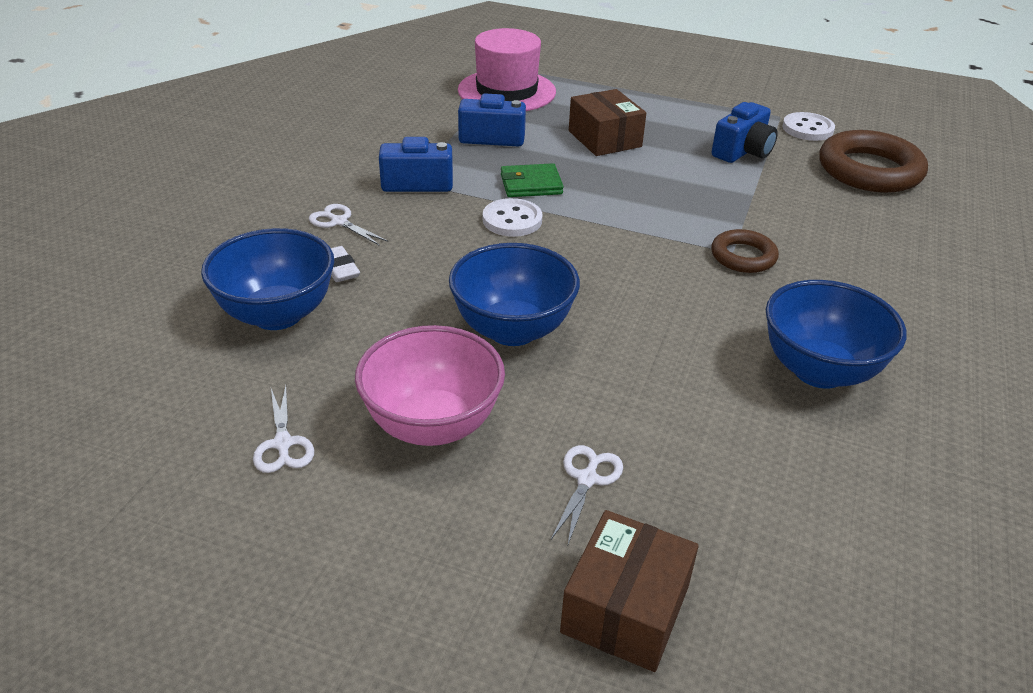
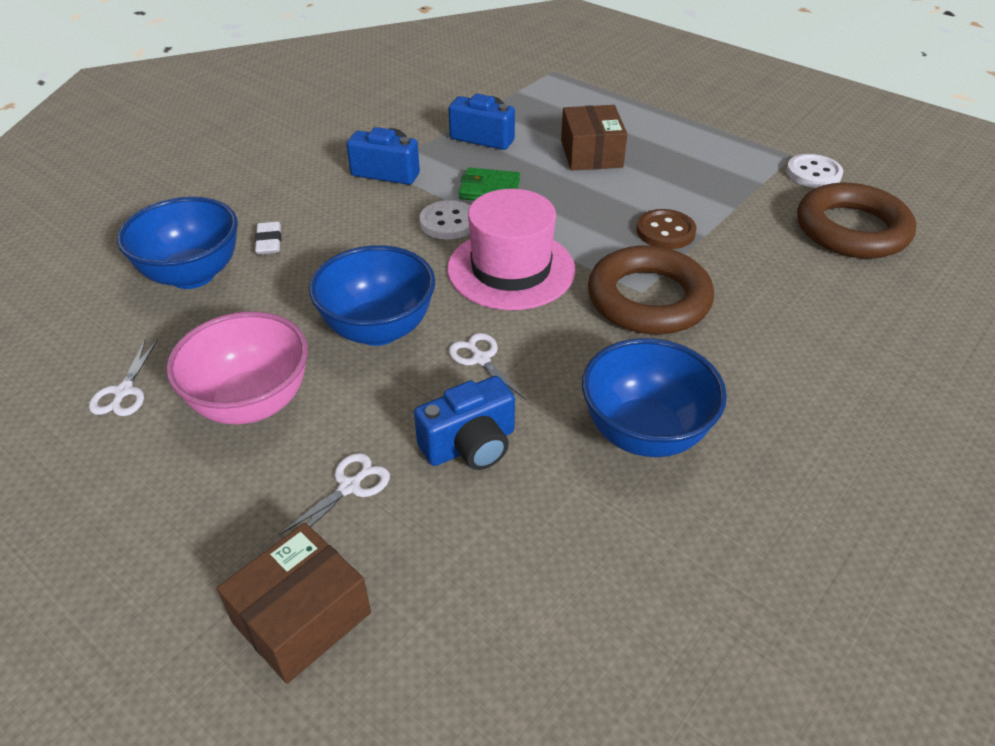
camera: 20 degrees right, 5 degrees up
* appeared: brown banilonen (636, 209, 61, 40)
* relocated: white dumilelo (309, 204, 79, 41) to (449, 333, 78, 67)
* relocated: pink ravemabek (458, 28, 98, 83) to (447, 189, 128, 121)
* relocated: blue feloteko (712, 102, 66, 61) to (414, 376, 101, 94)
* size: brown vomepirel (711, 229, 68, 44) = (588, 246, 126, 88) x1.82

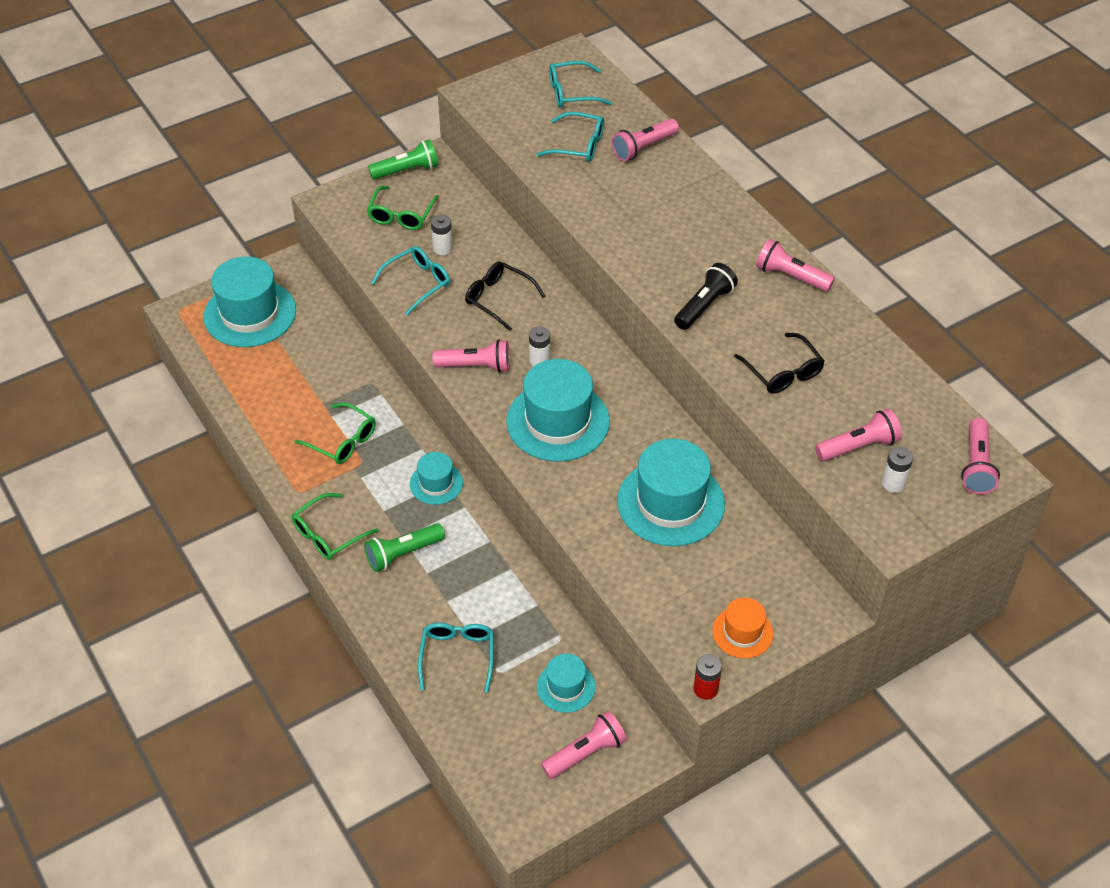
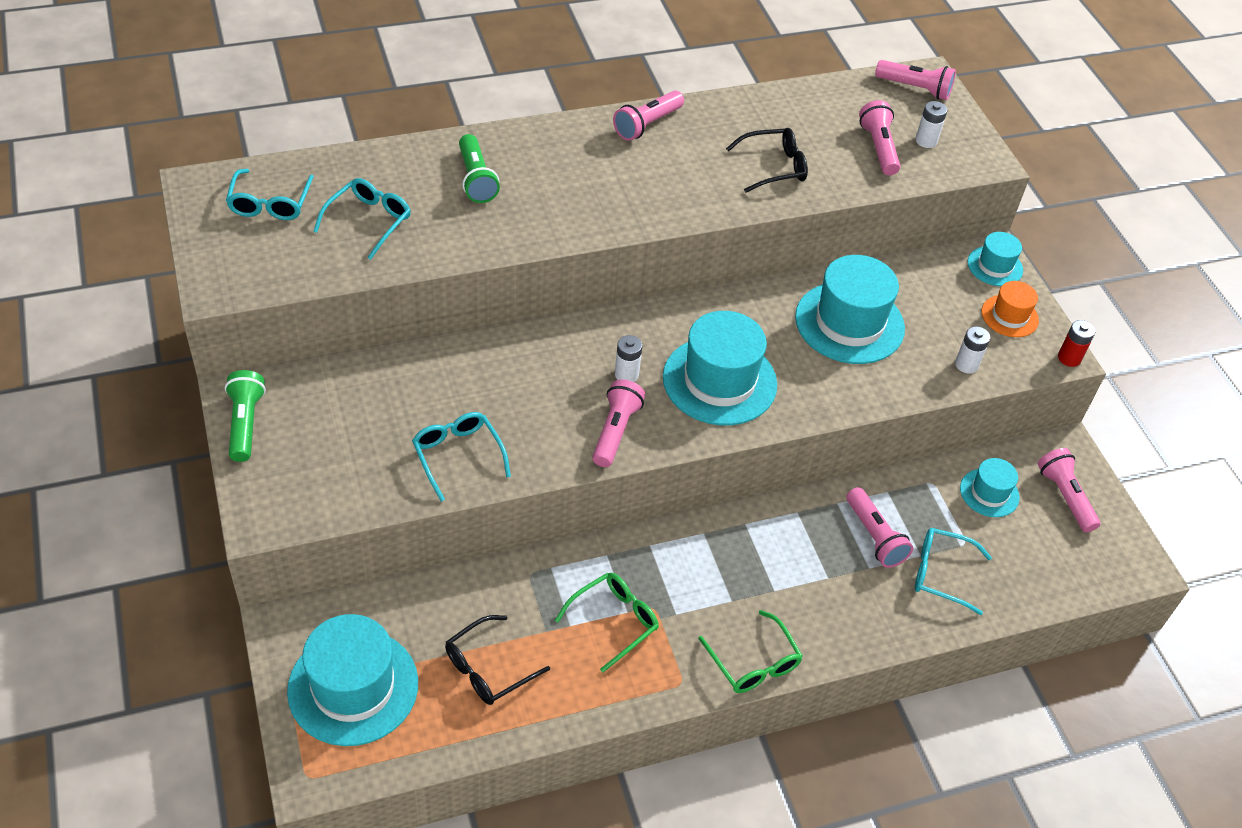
camera: 80 degrees left, 0 degrees up
* missing: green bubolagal (367, 186, 72, 44)
* missing: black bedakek (674, 263, 64, 67)
* relocated: green bedakek (364, 523, 81, 49) to (459, 134, 41, 69)
* relocated: turquoise ravemabek (410, 452, 53, 53) to (968, 232, 55, 54)
* relocated: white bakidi (431, 214, 22, 41) to (955, 326, 35, 48)
* relocated: black bubolagal (465, 262, 81, 69) to (445, 615, 105, 90)
* relocated: pink bedakek (612, 119, 67, 43) to (846, 487, 67, 81)

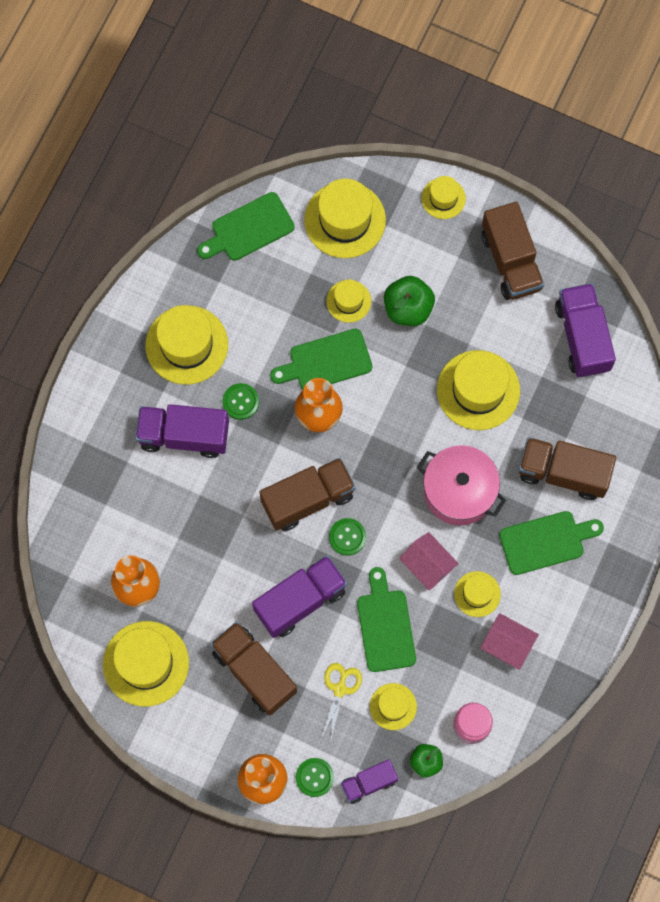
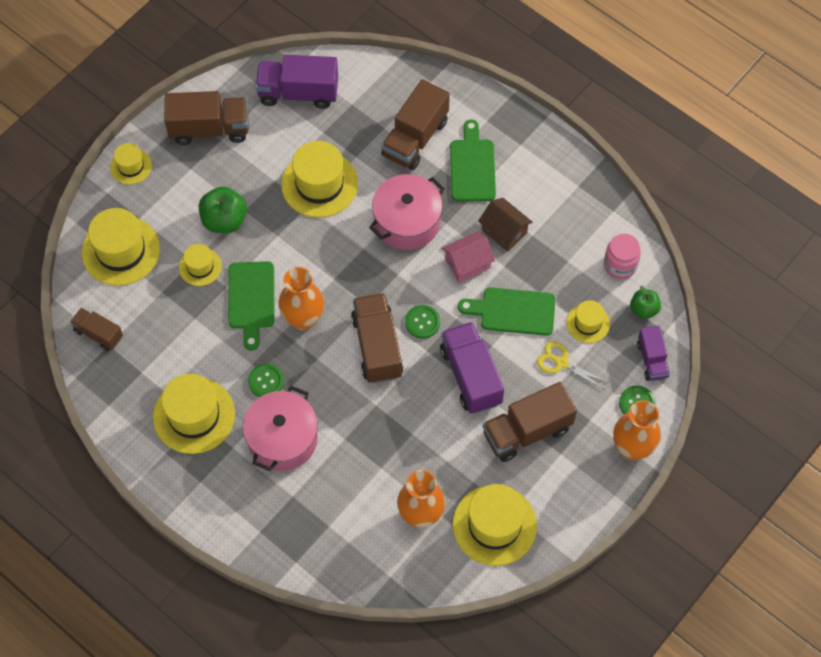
camera: 75 degrees left, 10 degrees down
* missing: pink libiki (480, 613, 59, 57)
* exchanged: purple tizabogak (135, 404, 94, 54) to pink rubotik (243, 386, 75, 85)
* exchanged: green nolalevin (197, 192, 98, 69) to brown tizabogak (70, 308, 53, 43)
* exchanged: yellow ravemabek (454, 571, 47, 46) to brown libiki (478, 198, 55, 53)

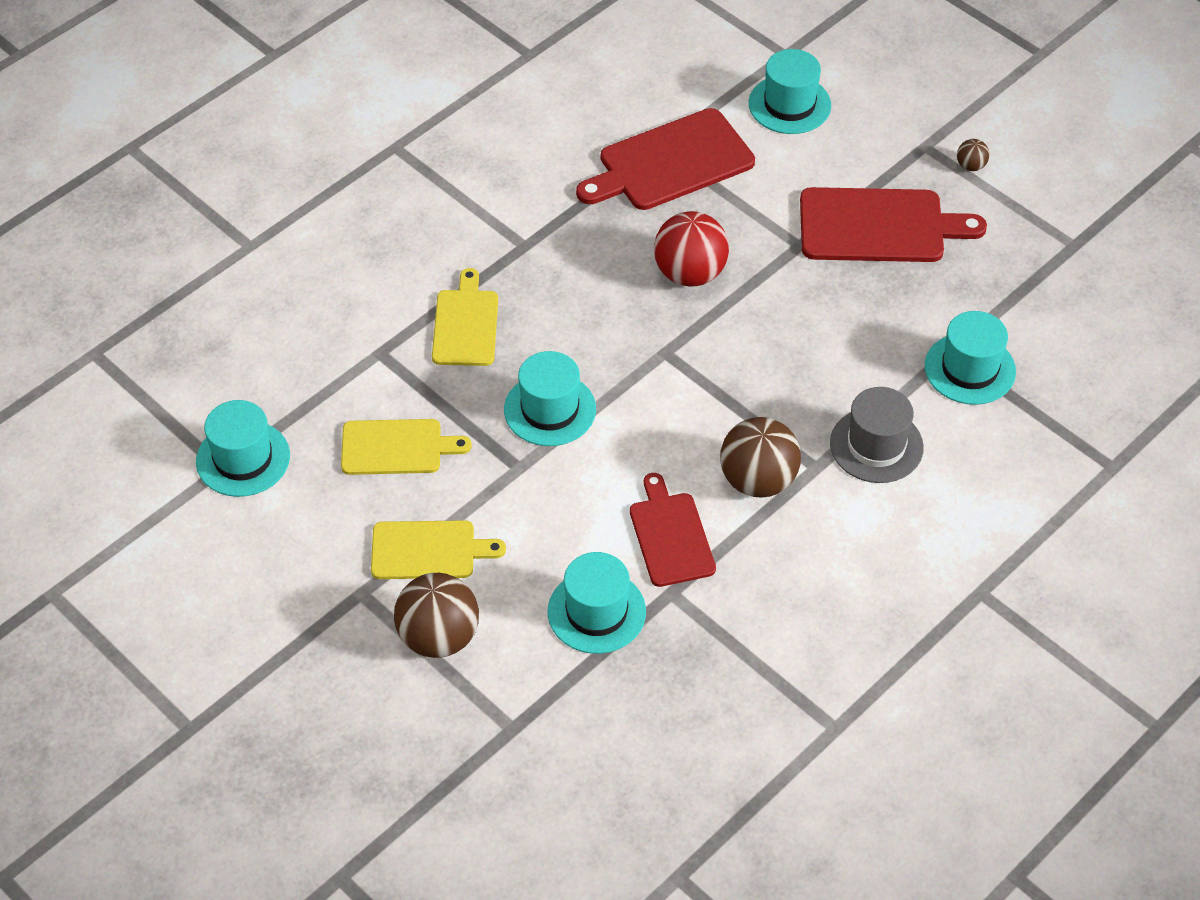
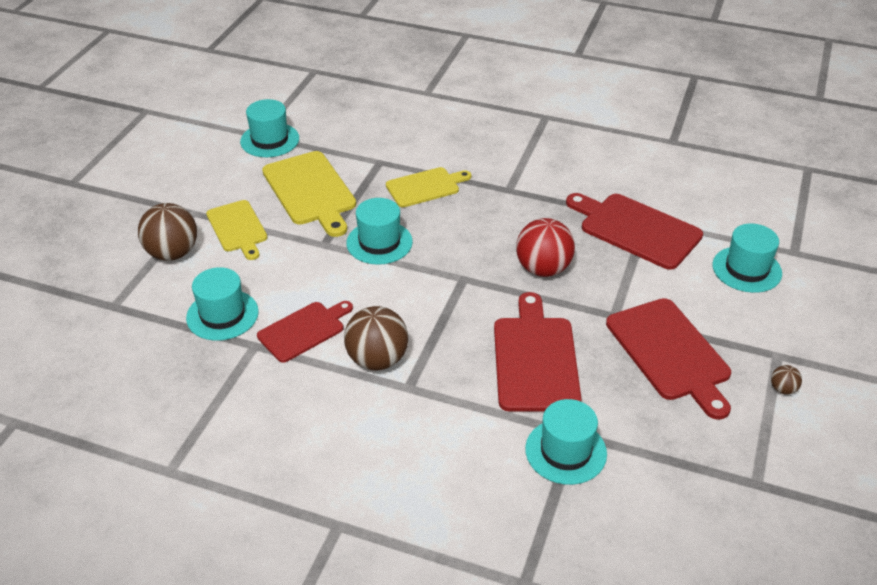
camera: 65 degrees right, 10 degrees down
* missing: grey ravemabek (830, 387, 94, 96)
* appeared: red nolalevin (494, 292, 88, 120)
* size: yellow nolalevin (341, 419, 131, 56) = (262, 151, 94, 86) x1.55

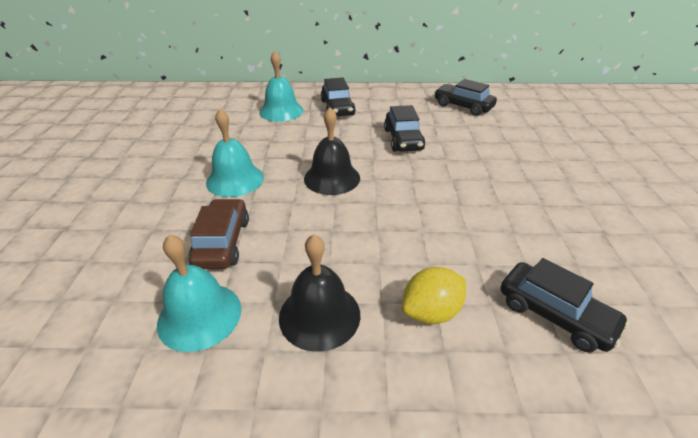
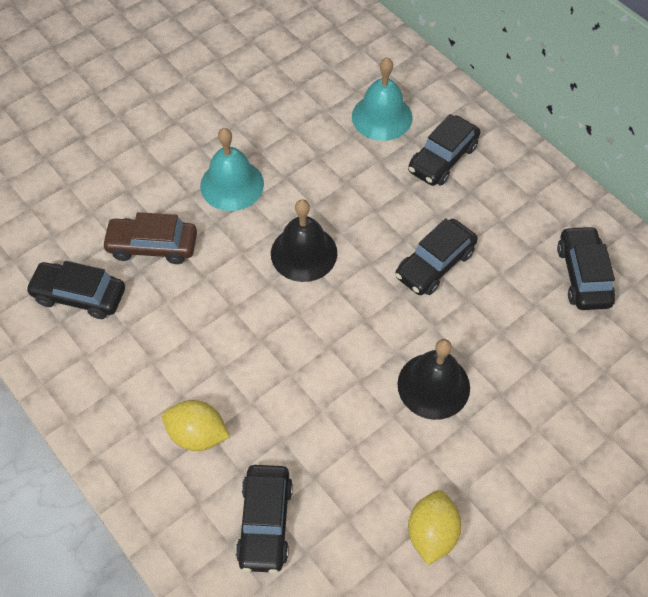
camera: 50 degrees right, 20 degrees up
* appeared: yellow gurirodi (408, 490, 54, 75)
* relocated: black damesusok (279, 234, 81, 118) to (397, 339, 73, 81)
* exchanged: turquoise damesusok (157, 235, 84, 117) to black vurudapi (26, 261, 99, 58)
* spun: brown vurudapi (189, 199, 60, 70) = (102, 212, 95, 52) 135 degrees counterclockwise

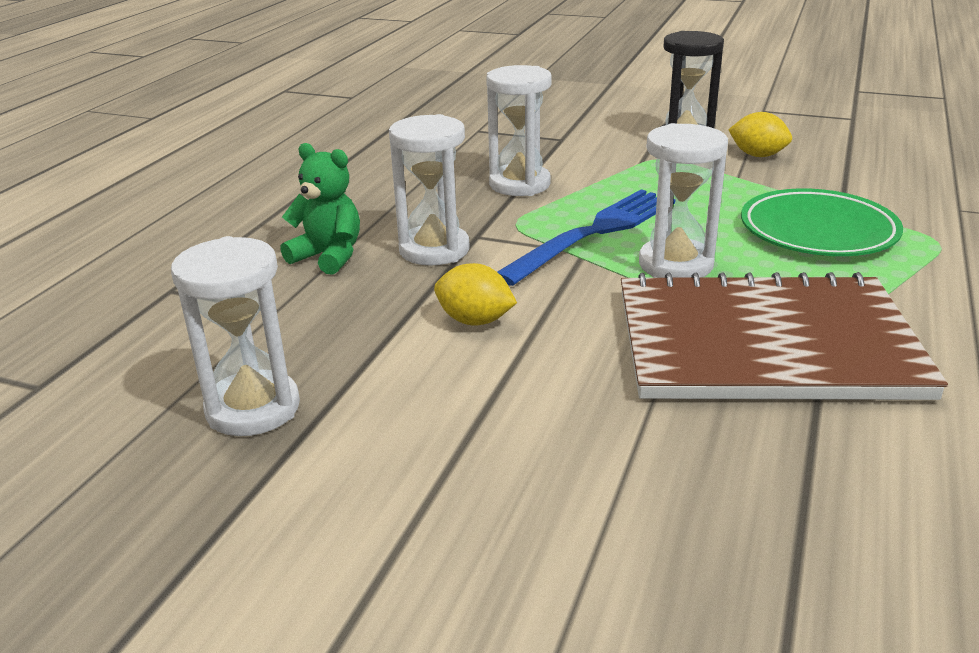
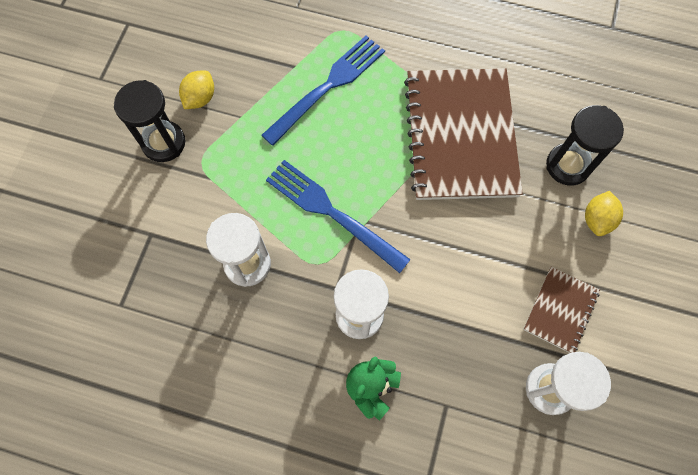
camera: 95 degrees left, 40 degrees up
* missing: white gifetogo (639, 123, 89, 155)
* appeared: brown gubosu (523, 267, 77, 86)
* appeared: black gifetogo (546, 105, 78, 81)
* relocated: yellow gurirodi (434, 263, 83, 63) to (585, 191, 38, 45)
* exchanged: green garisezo (741, 188, 162, 68) to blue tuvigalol (261, 36, 124, 110)

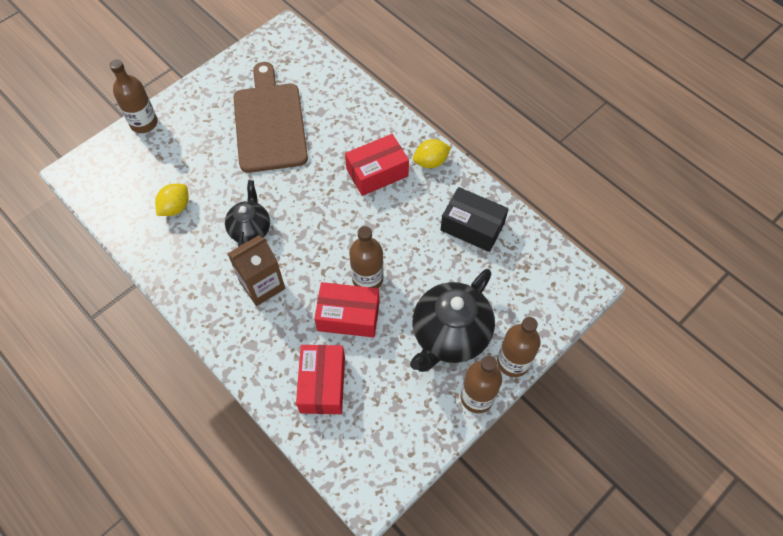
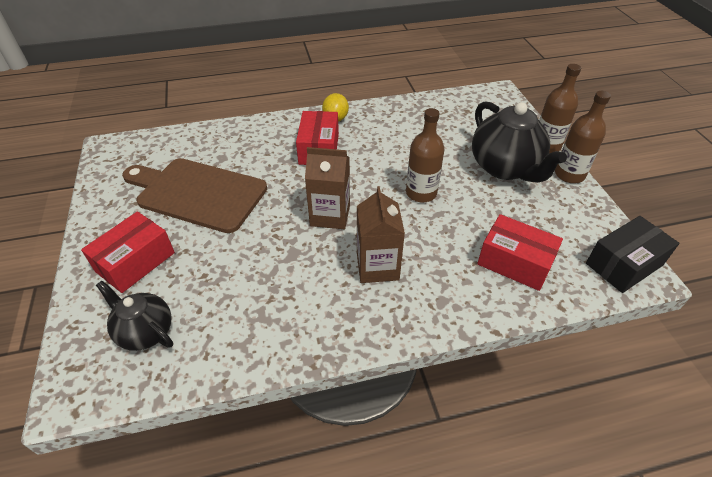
camera: 60 degrees left, 15 degrees down
* missing: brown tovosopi (110, 59, 48, 74)
* missing: yellow gurirodi (155, 184, 34, 32)
* appeared: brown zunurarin (305, 147, 45, 82)
* relocated: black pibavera (225, 180, 45, 67) to (96, 281, 77, 70)
* relocated: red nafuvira (314, 282, 66, 56) to (81, 212, 94, 81)
* relocated: black nafuvira (440, 187, 69, 65) to (586, 216, 93, 77)

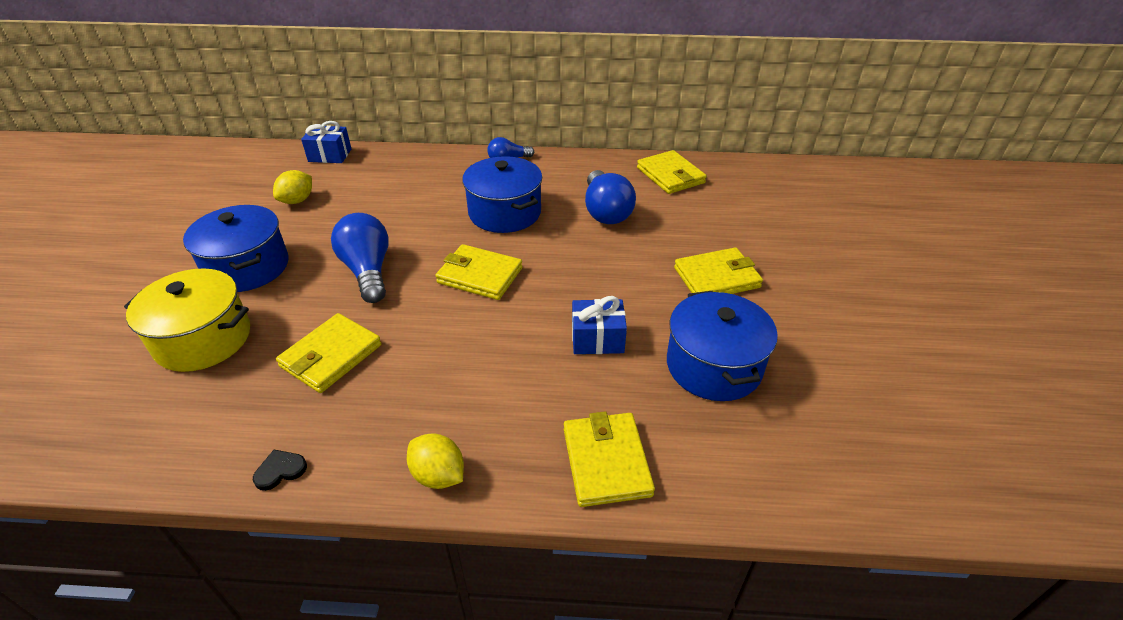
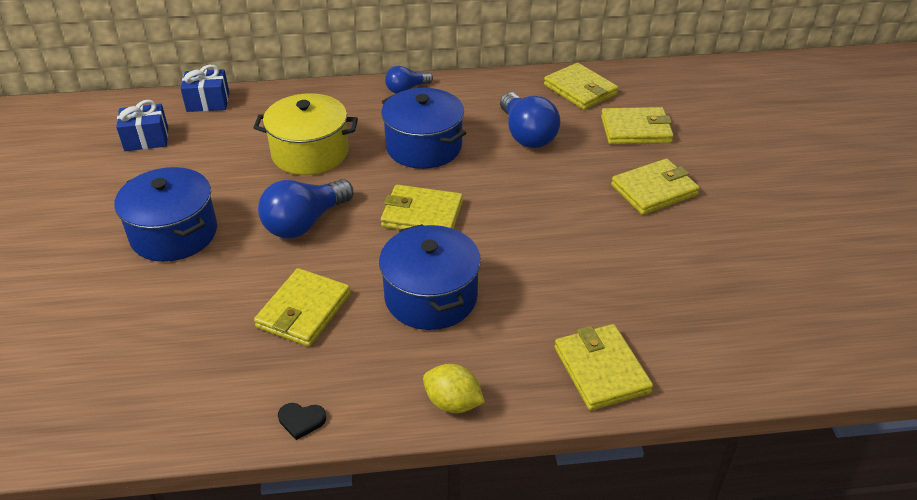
camera: 10 degrees left, 0 degrees up
* missing: yellow gurirodi (273, 170, 39, 34)
* appeared: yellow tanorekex (601, 107, 73, 37)
* relocated: yellow rubotik (124, 269, 126, 103) to (253, 93, 105, 82)
* relocated: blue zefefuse (572, 296, 55, 58) to (116, 100, 52, 51)
* relocated: blue rubotik (667, 291, 111, 110) to (379, 224, 102, 106)
* spun: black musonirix (253, 450, 54, 41) = (278, 403, 48, 37) 135 degrees counterclockwise
* spun: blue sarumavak (331, 213, 58, 90) = (258, 179, 95, 59) 105 degrees counterclockwise

